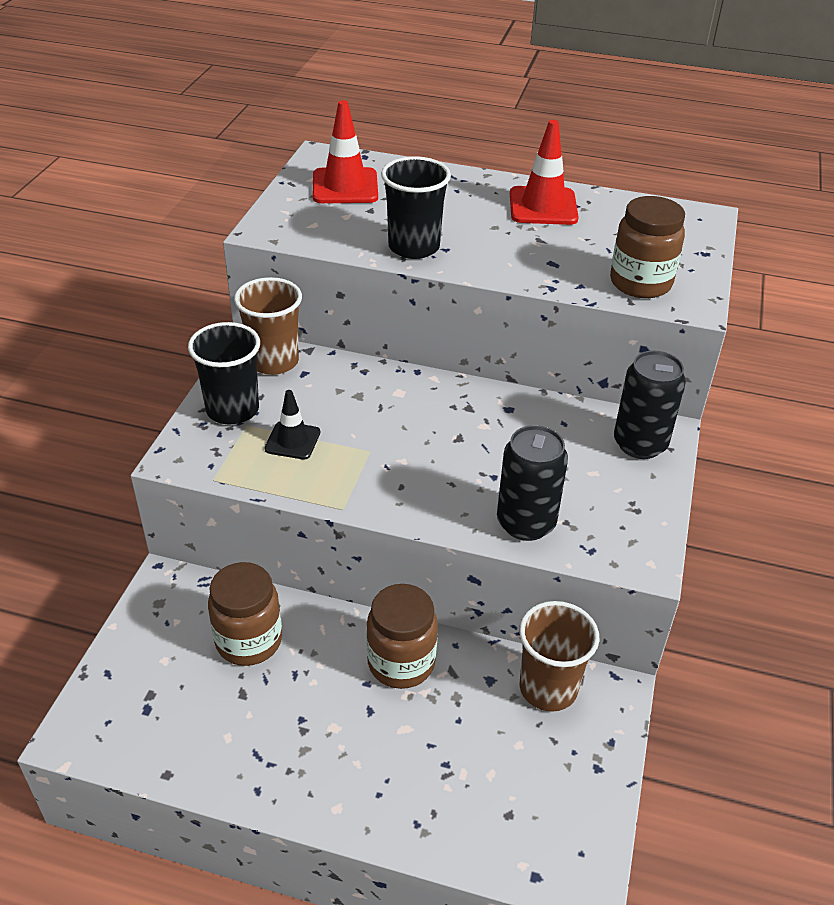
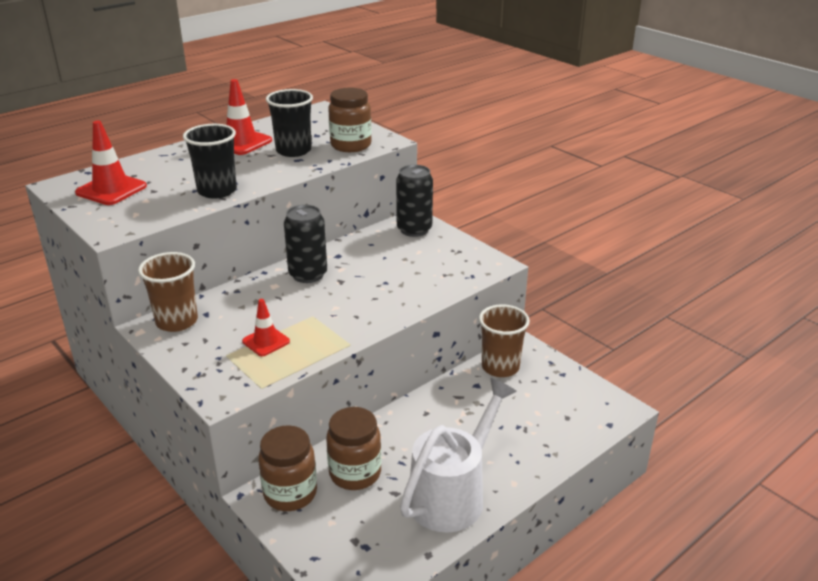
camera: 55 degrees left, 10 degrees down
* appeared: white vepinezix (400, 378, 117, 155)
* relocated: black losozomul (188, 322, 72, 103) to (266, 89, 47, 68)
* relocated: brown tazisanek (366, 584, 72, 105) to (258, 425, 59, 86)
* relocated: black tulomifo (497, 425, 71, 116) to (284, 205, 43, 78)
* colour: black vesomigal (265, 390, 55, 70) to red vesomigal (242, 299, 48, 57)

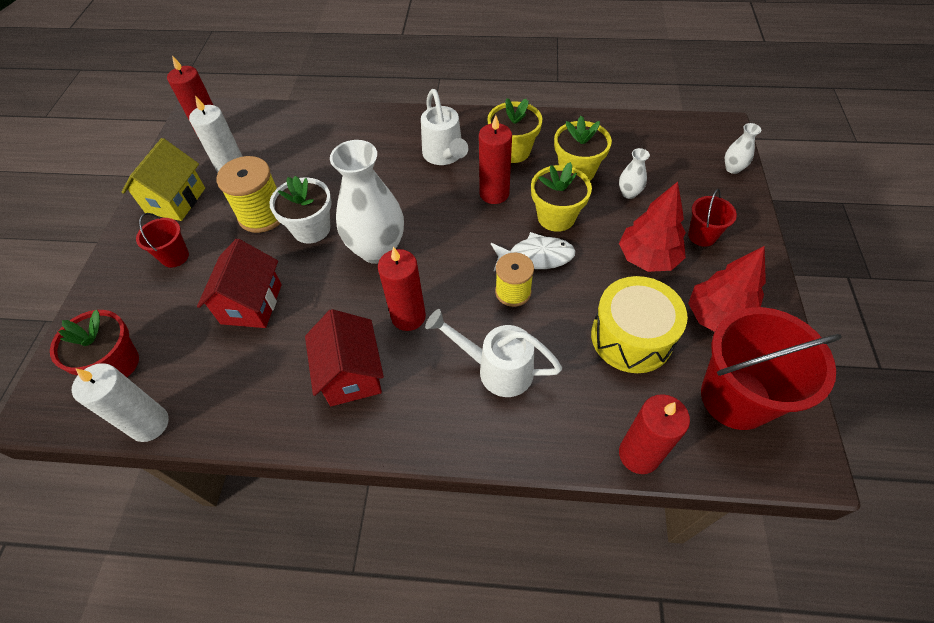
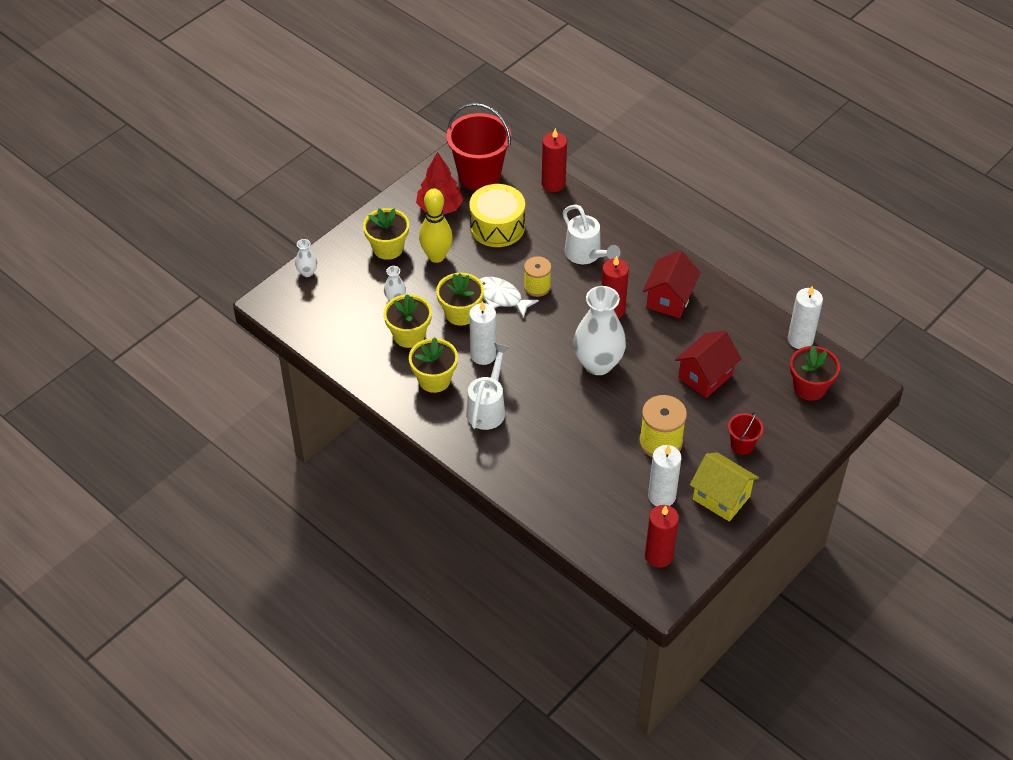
camera: 145 degrees left, 5 degrees down
* missing: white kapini (269, 176, 63, 68)
* exchanged: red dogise (619, 182, 67, 90) to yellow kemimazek (419, 189, 34, 74)
* exchanged: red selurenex (688, 189, 49, 58) to yellow kapini (363, 208, 46, 52)
* colour: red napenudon (479, 115, 33, 89) to white napenudon (469, 301, 28, 64)
* spun: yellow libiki (122, 138, 83, 83) = (690, 453, 69, 69) 75 degrees clockwise

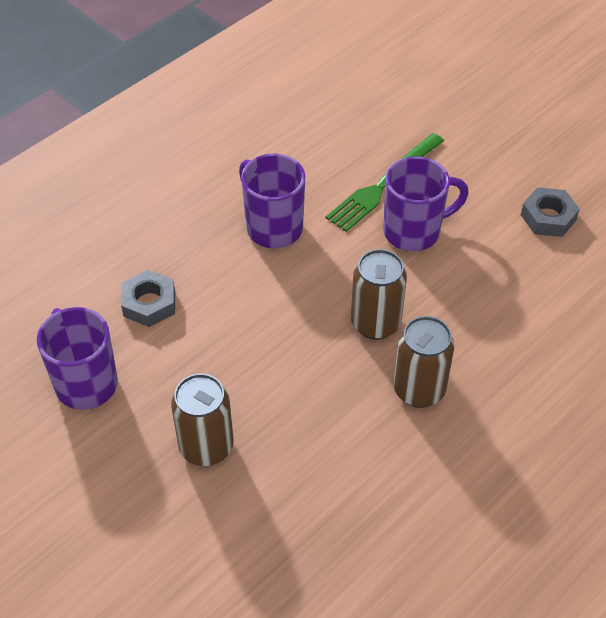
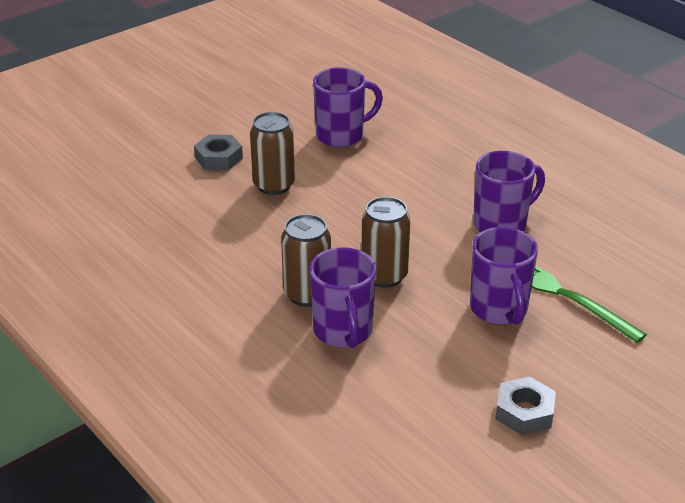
camera: 95 degrees right, 15 degrees down
* appeared: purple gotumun (310, 247, 66, 101)
* relocated: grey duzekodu (121, 270, 54, 57) to (194, 135, 49, 35)

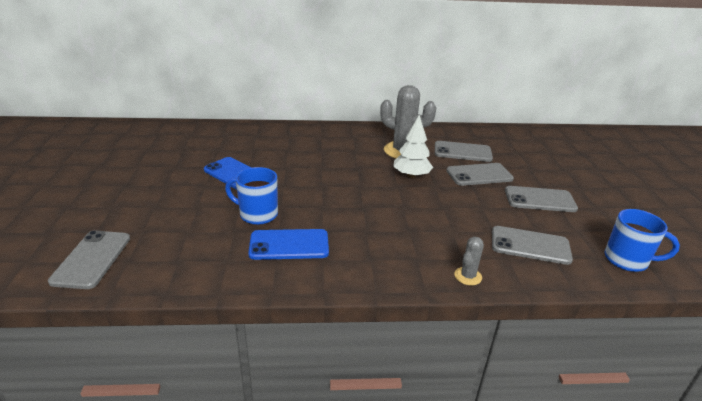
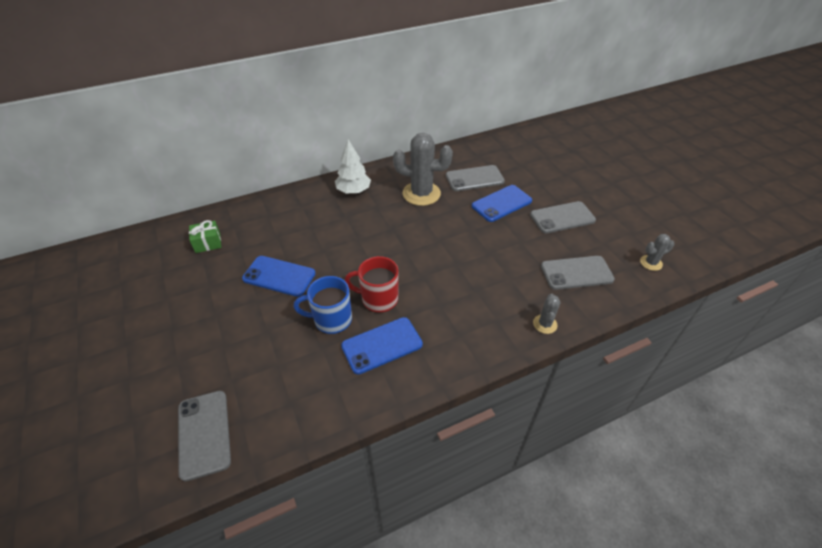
camera: 20 degrees left, 15 degrees up
* appeared: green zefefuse (189, 220, 32, 33)
* appeared: red gotumun (345, 256, 54, 56)
* relocated: white dogise (393, 115, 40, 63) to (335, 139, 36, 55)
* exchanged: blue gotumun (605, 209, 75, 63) to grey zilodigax (640, 234, 34, 37)
* colour: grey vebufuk (446, 163, 68, 23) to blue vebufuk (472, 185, 60, 37)

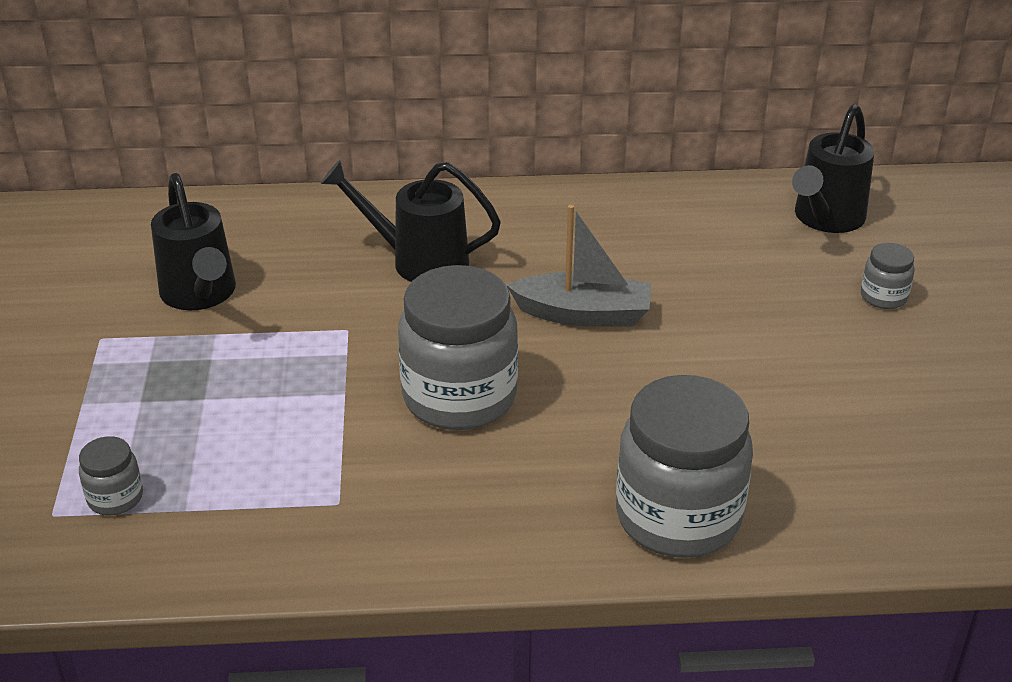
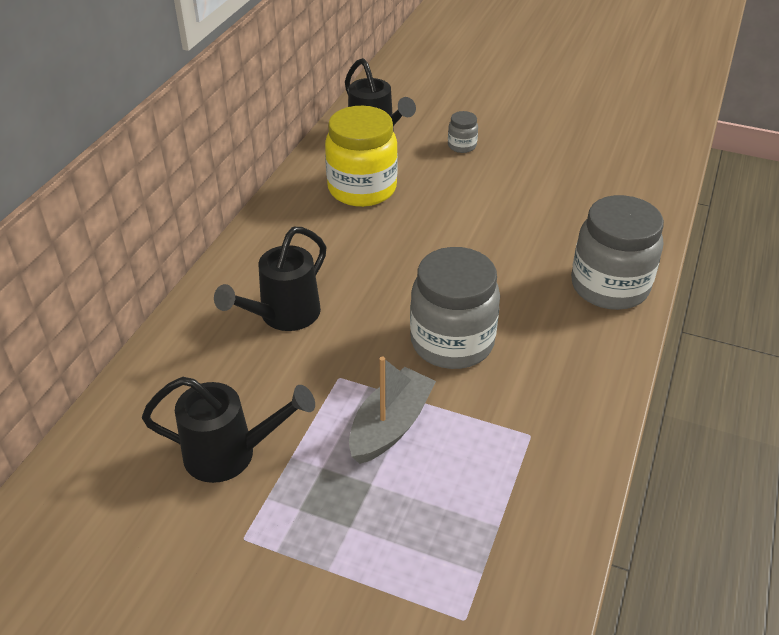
camera: 65 degrees left, 5 degrees up
* missing: grey tazisanek (79, 436, 64, 80)
* appeared: yellow tazisanek (325, 106, 73, 101)
* relocated: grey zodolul (506, 205, 146, 122) to (349, 357, 87, 107)

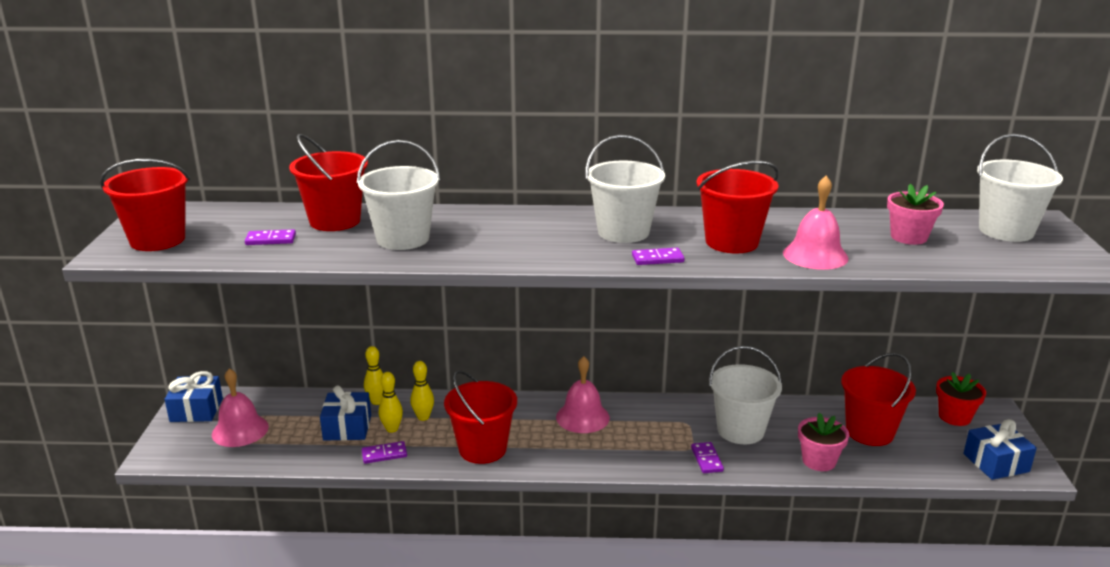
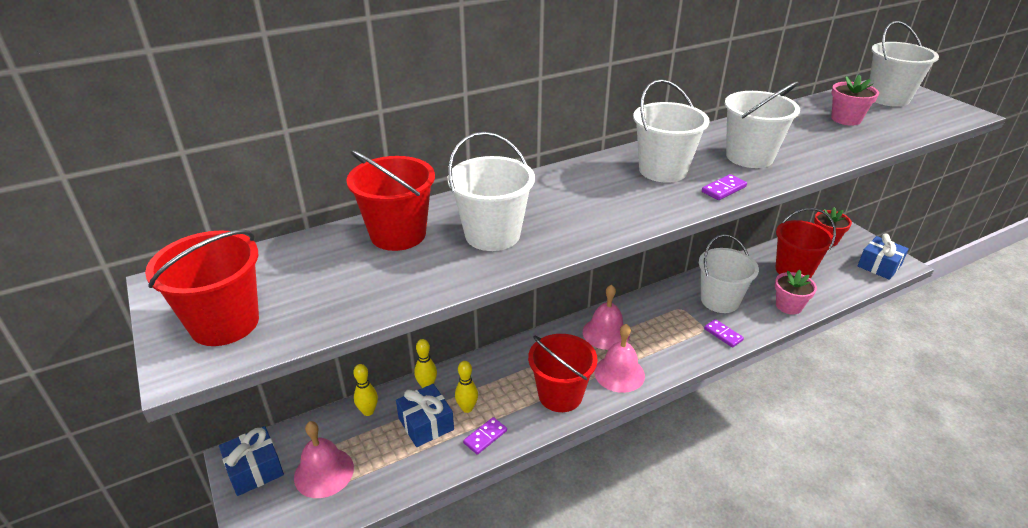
camera: 30 degrees left, 10 degrees up
* missing: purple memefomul (245, 229, 51, 16)
* relocated: yellow kemimazek (411, 361, 23, 60) to (353, 364, 25, 52)
* relocated: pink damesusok (783, 176, 65, 94) to (594, 324, 51, 69)
* colour: red selurenex (696, 161, 83, 92) to white selurenex (725, 82, 75, 86)

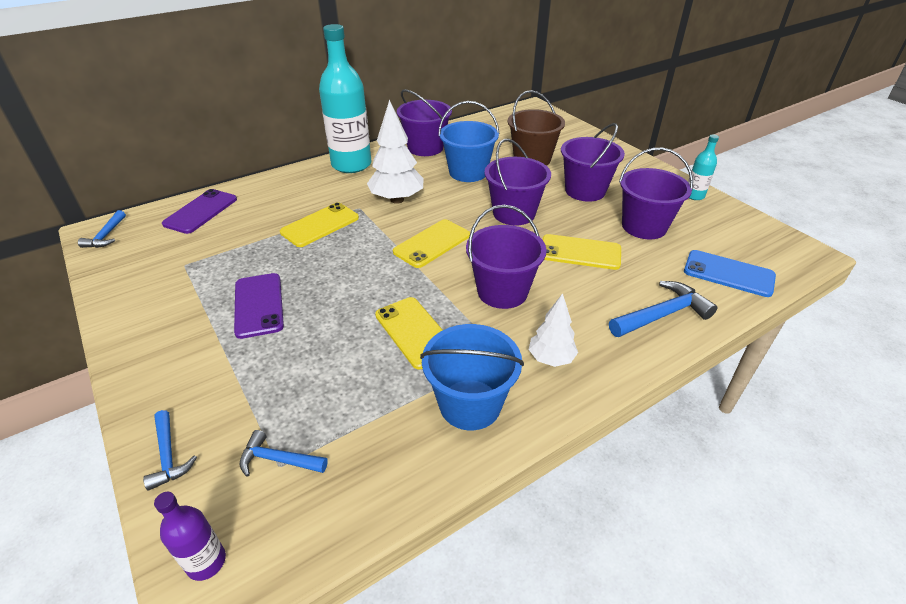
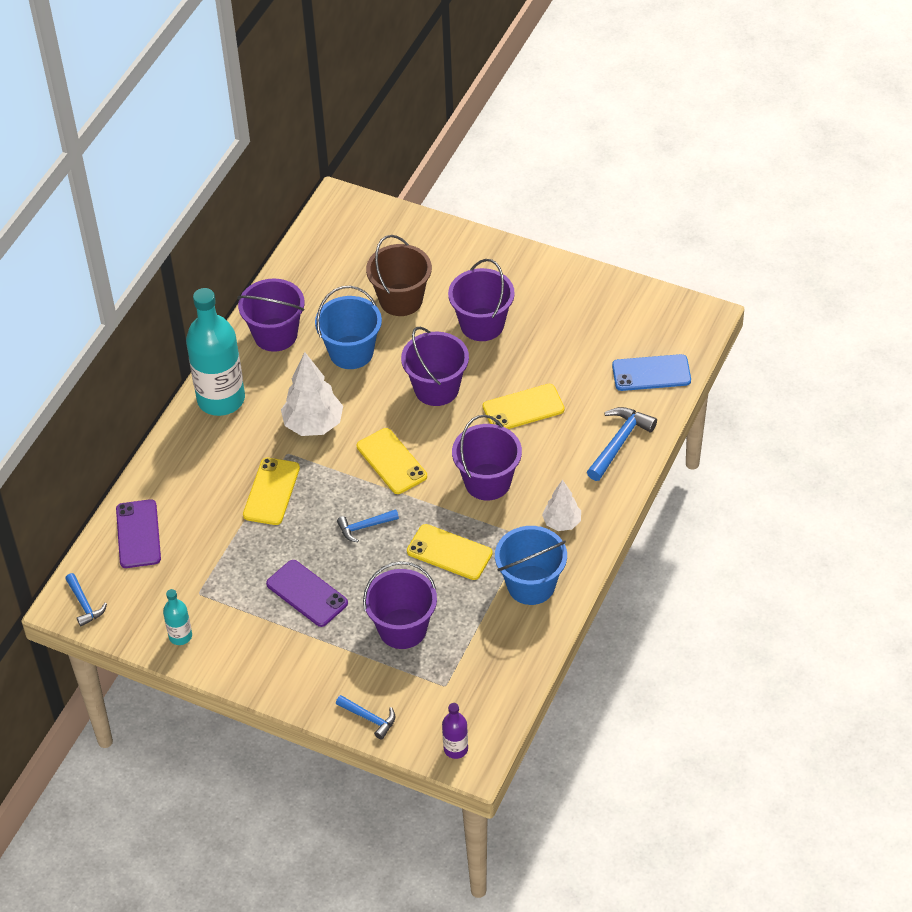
camera: 30 degrees left, 10 degrees up
* relocated: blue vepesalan (239, 430, 89, 47) to (337, 509, 62, 33)
* relocated: purple selurenex (619, 148, 74, 91) to (363, 561, 74, 88)
* relocated: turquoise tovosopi (688, 135, 31, 65) to (163, 589, 29, 56)
* spun: yellow vebufuk (393, 219, 77, 49) = (357, 428, 70, 66) 45 degrees counterclockwise

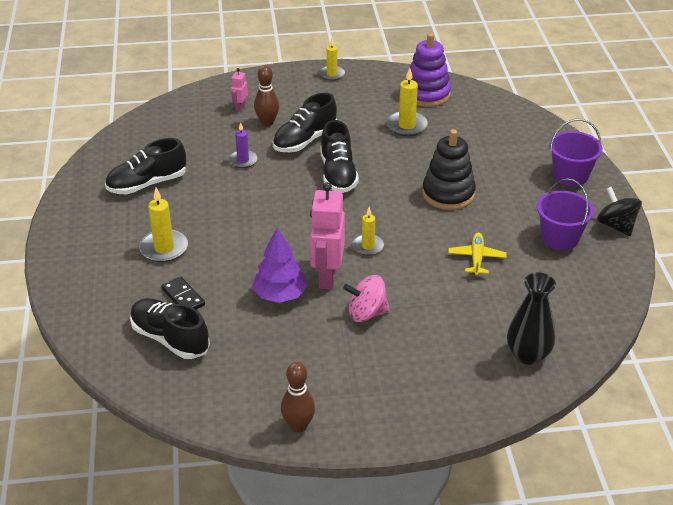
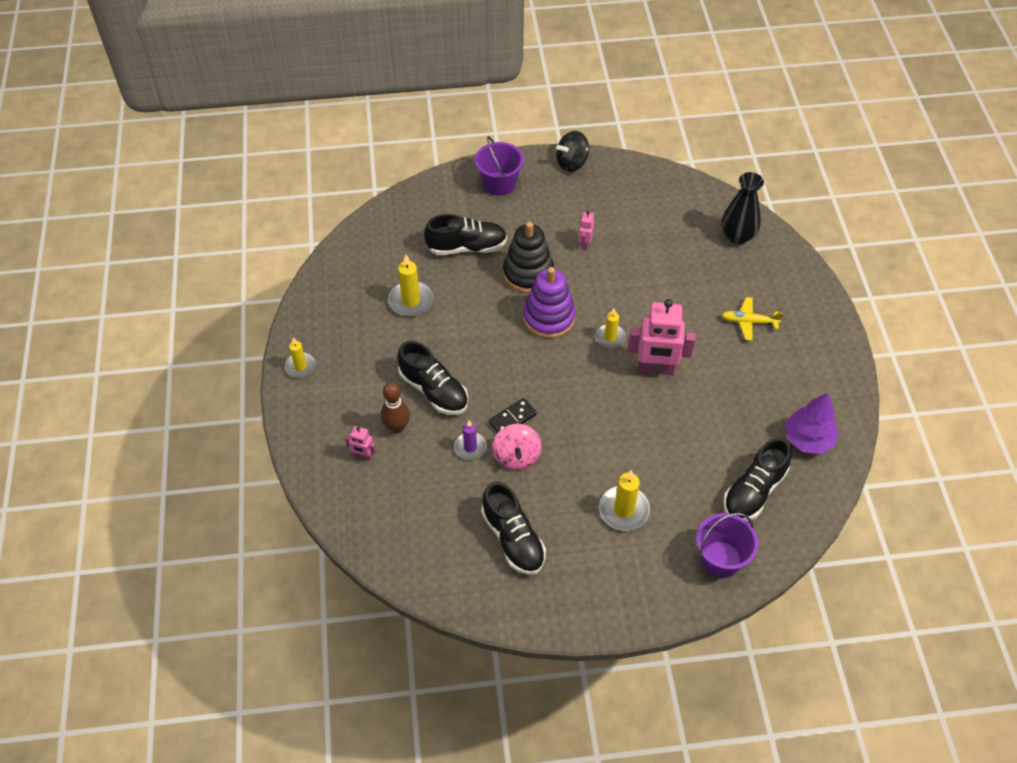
camera: 90 degrees left, 15 degrees up
* missing: brown kemimazek (281, 362, 34, 71)
* appeared: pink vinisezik (579, 211, 15, 39)
* relocated: black memefomul (161, 276, 44, 33) to (489, 398, 48, 35)
* relocated: purple dogise (252, 227, 55, 76) to (785, 393, 54, 61)
* relocated: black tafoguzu (320, 120, 39, 73) to (424, 214, 83, 41)
* relocated: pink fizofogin (343, 275, 47, 47) to (492, 424, 50, 46)
* relocated: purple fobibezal (406, 33, 45, 74) to (523, 267, 53, 71)
* relocated: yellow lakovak (448, 232, 59, 44) to (722, 297, 61, 44)
* relocated: purple selurenex (537, 178, 57, 72) to (696, 513, 63, 65)

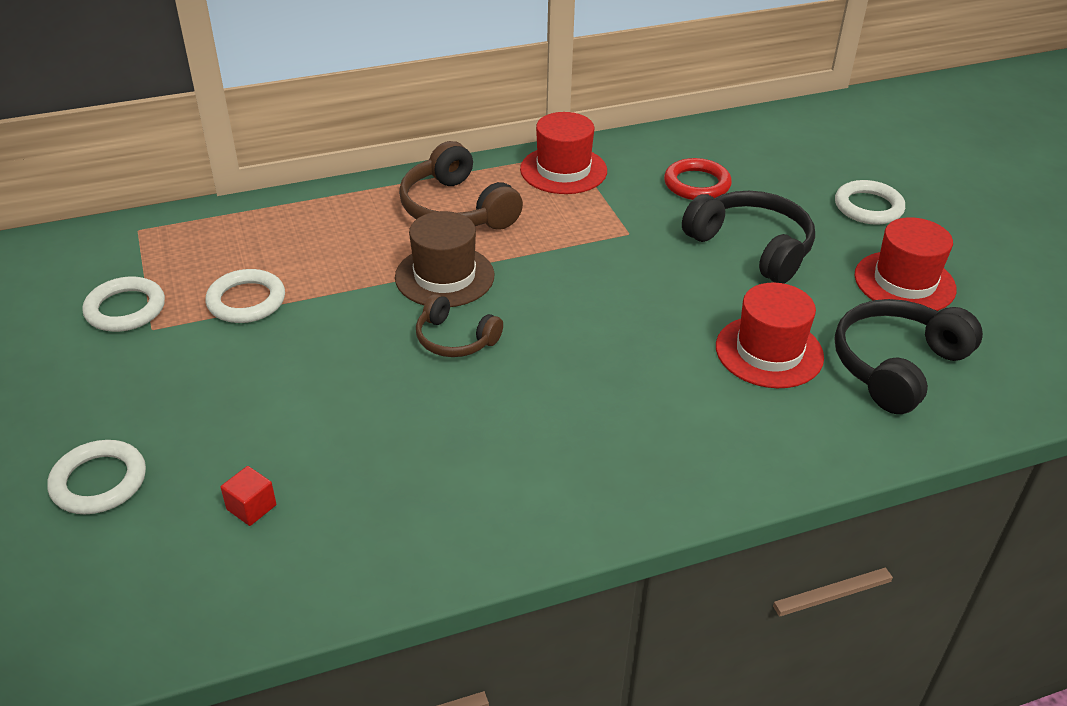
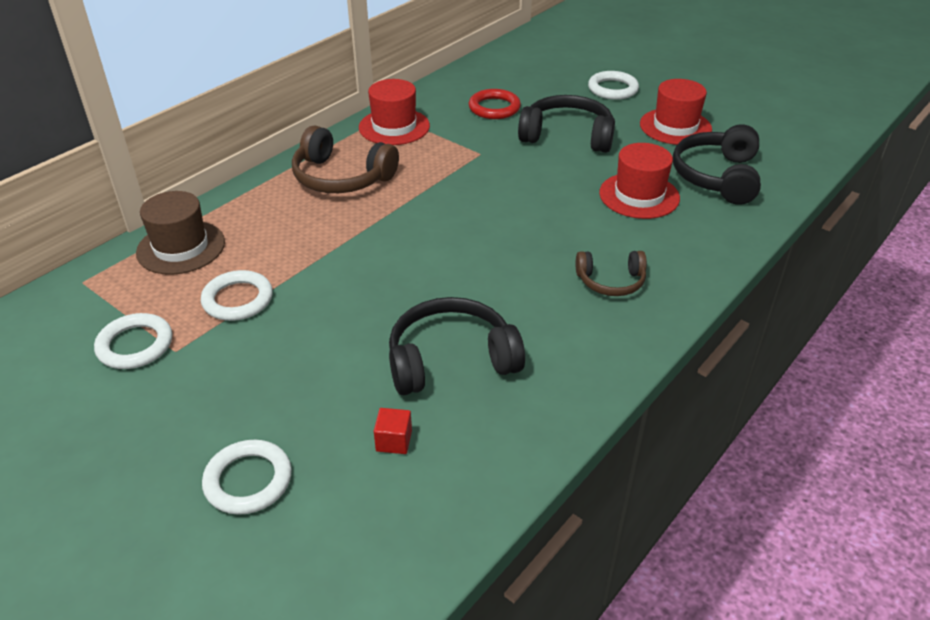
camera: 30 degrees left, 0 degrees up
* appeared: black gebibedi (389, 297, 136, 98)
* relocated: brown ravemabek (395, 211, 99, 96) to (136, 191, 89, 84)
* relocated: brown gebibedi (416, 294, 87, 63) to (576, 251, 71, 45)

